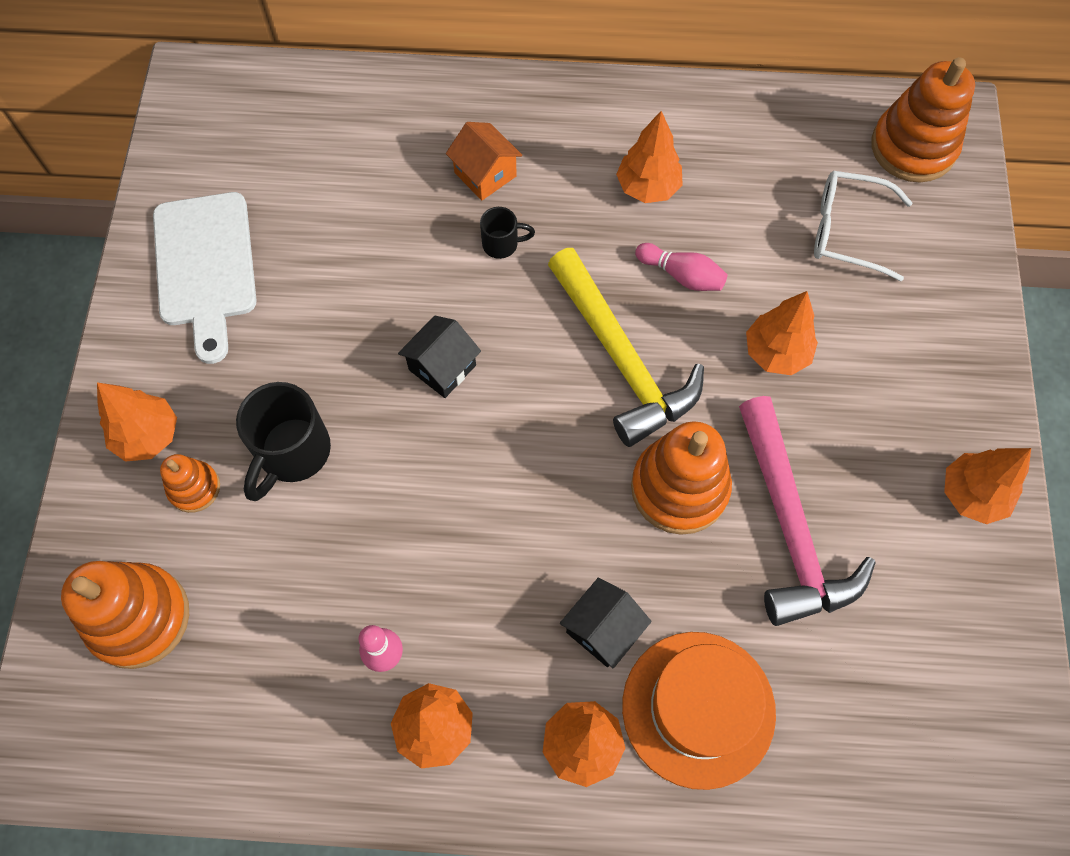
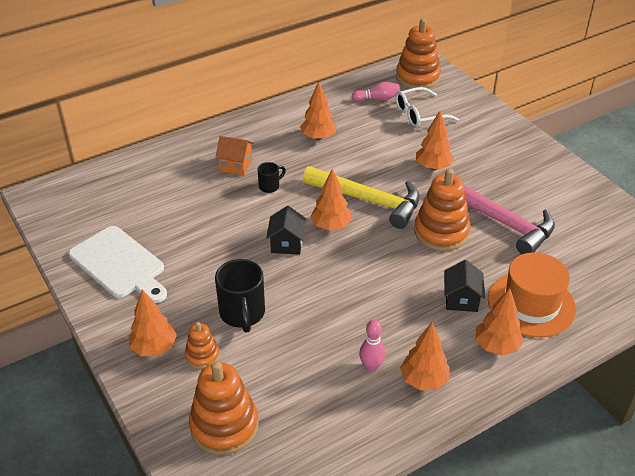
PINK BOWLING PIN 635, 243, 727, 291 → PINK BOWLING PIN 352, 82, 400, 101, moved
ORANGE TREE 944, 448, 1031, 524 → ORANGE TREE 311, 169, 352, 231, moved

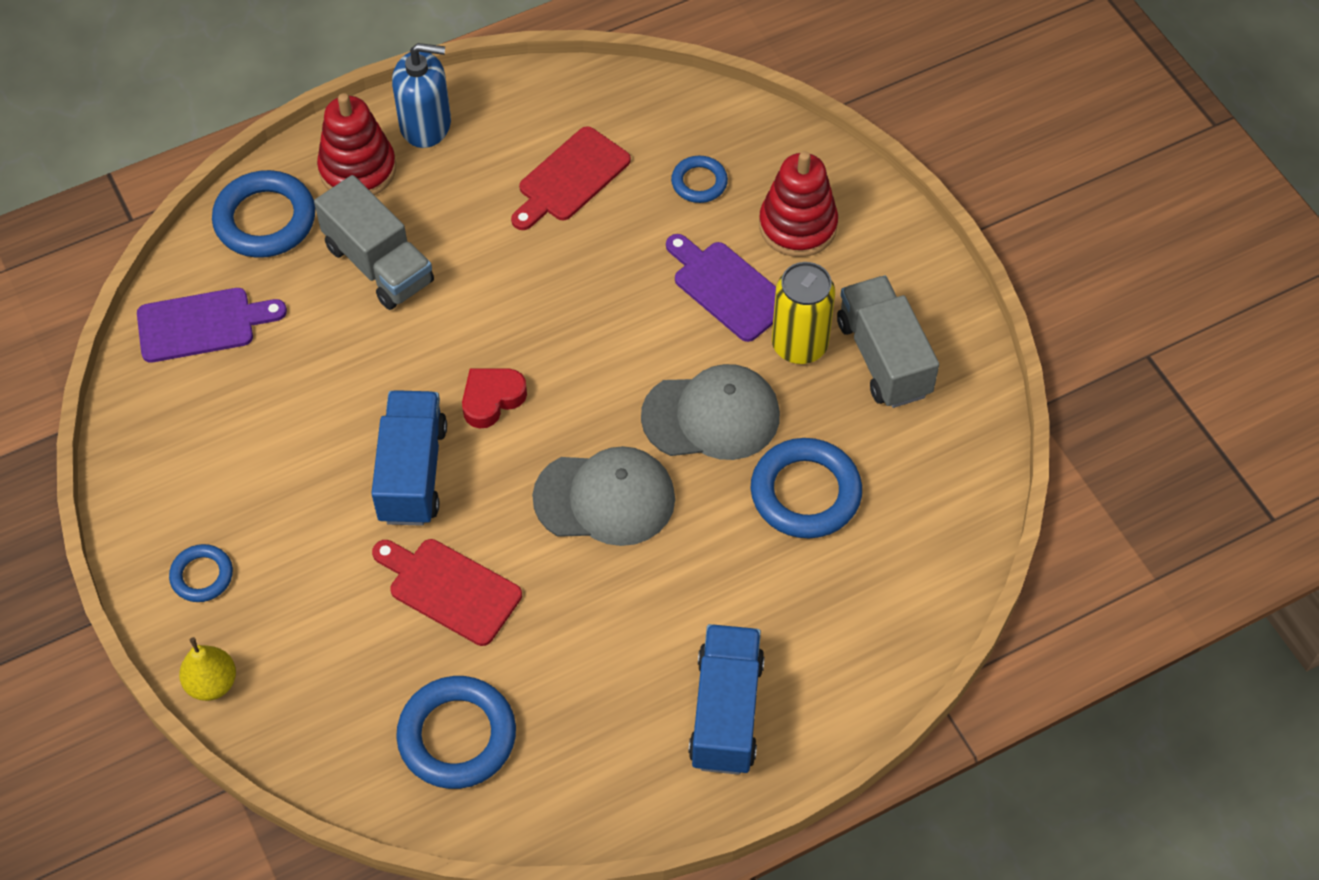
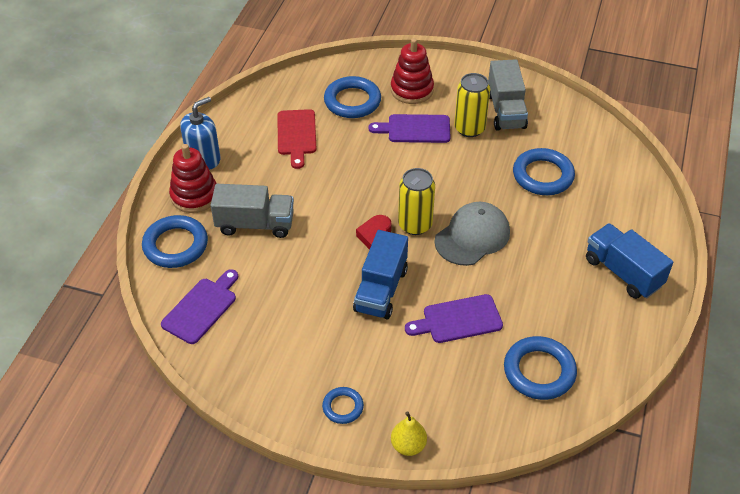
BLUE RING 671, 156, 728, 203 → BLUE RING 324, 76, 381, 118, x1.80
GREY TRUCK 837, 276, 939, 408 → GREY TRUCK 488, 59, 528, 131, 120 degrees counterclockwise
GREY CAP 641, 364, 780, 460 → -
BLUE TRUCK 371, 390, 447, 526 → BLUE TRUCK 353, 230, 408, 319, 120 degrees counterclockwise
RED CUTTING BOARD 372, 539, 522, 646 → PURPLE CUTTING BOARD 405, 294, 503, 343
- → YELLOW CAN 398, 168, 435, 235

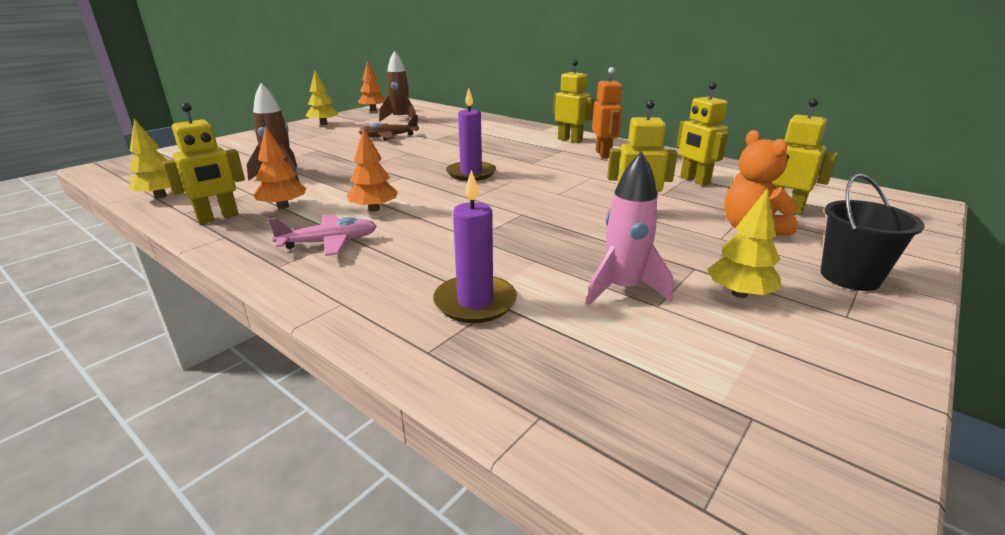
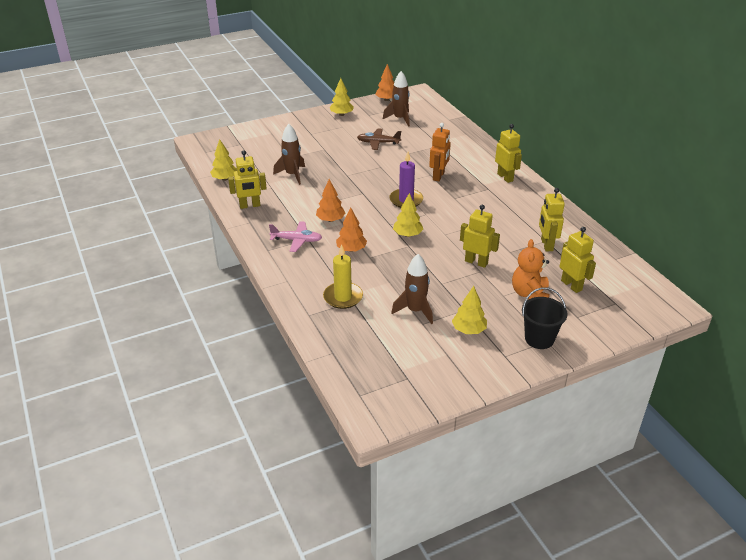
ORANGE ROBOT 592, 67, 622, 158 → ORANGE ROBOT 429, 123, 451, 181, moved
ORANGE TREE 254, 126, 306, 209 → ORANGE TREE 336, 207, 367, 252, moved
PINK ROCKET 586, 151, 673, 305 → BROWN ROCKET 391, 254, 433, 324
PURPLE CANDLE 433, 170, 517, 323 → YELLOW CANDLE 323, 244, 363, 309
- → YELLOW TREE 393, 193, 423, 237

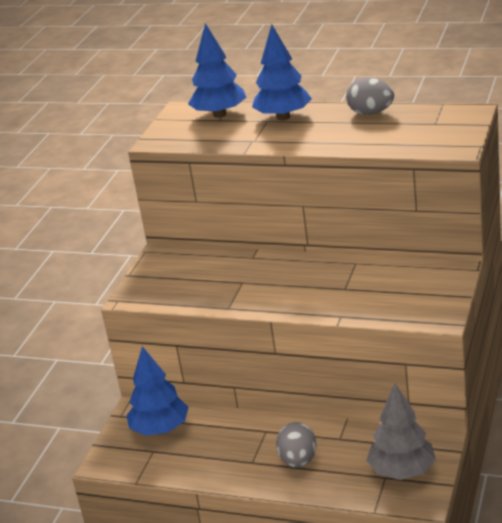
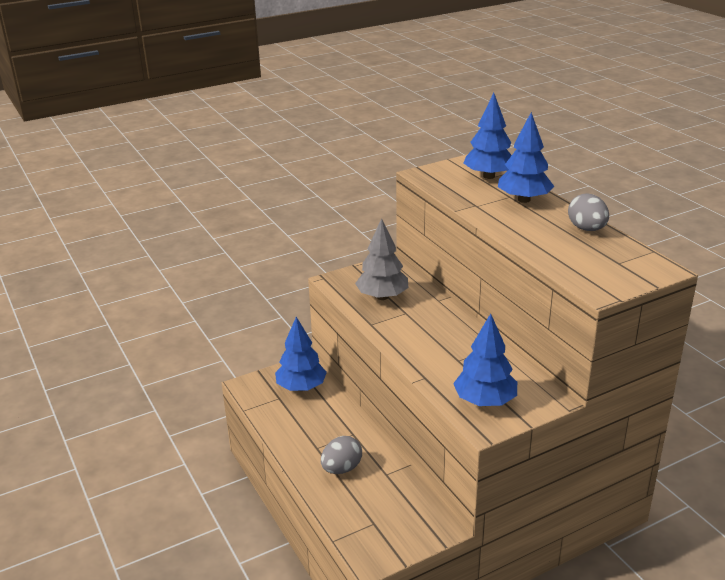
GREY TREE 366, 383, 436, 480 → GREY TREE 355, 218, 408, 300, moved
- → BLUE TREE 453, 313, 517, 406

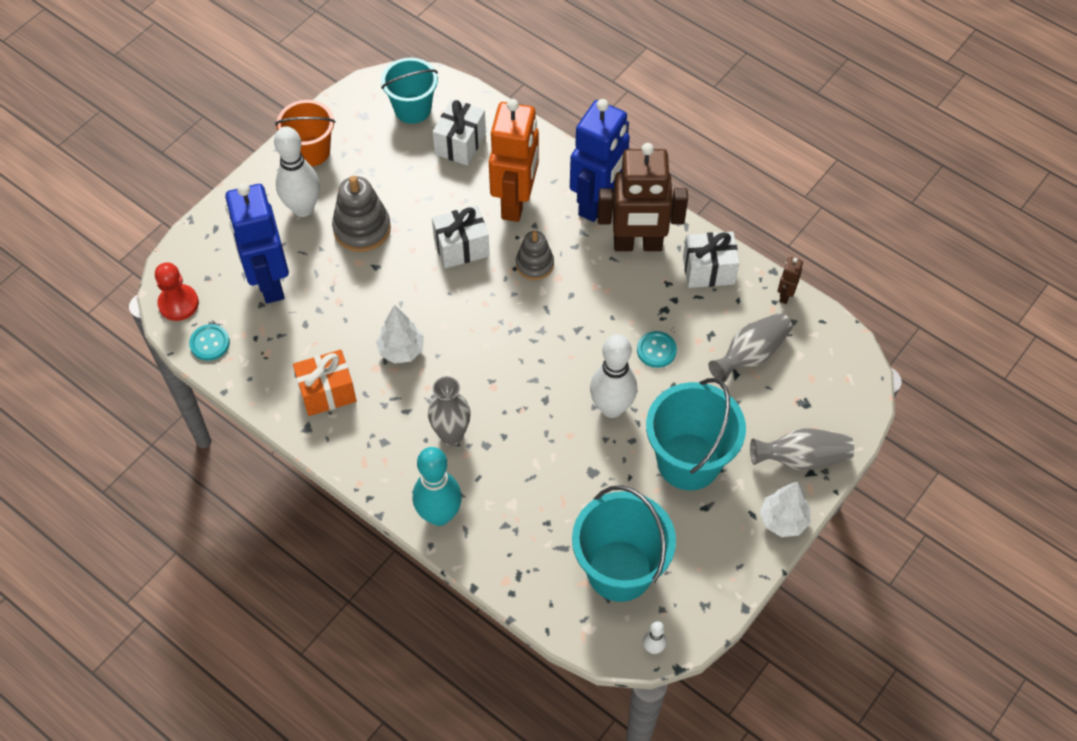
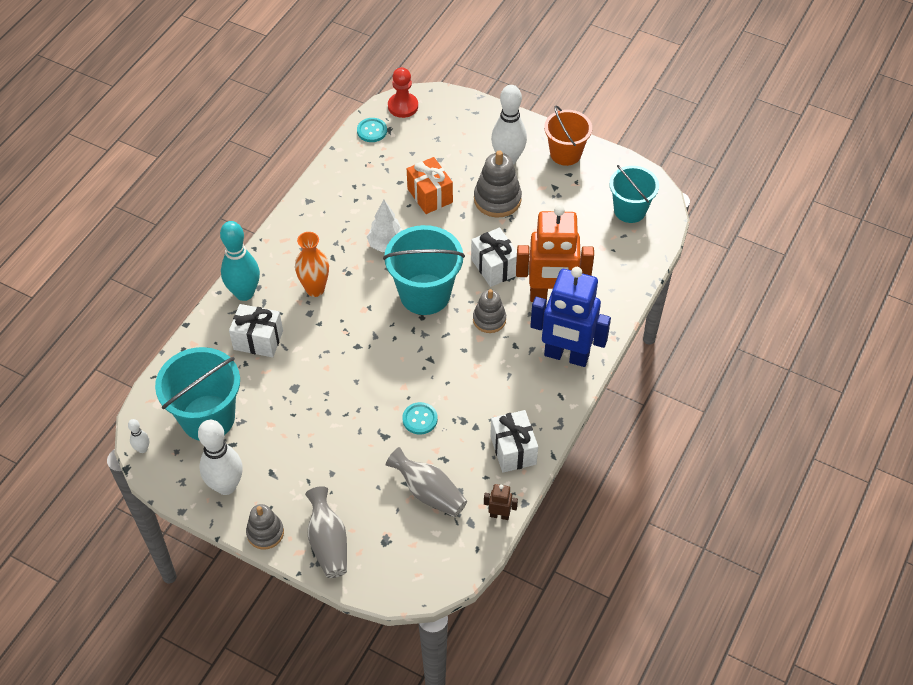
WHITE GIFT 433, 99, 486, 165 → WHITE GIFT 229, 304, 283, 357, moved
BROWN ROBOT 598, 143, 688, 251 → -
BLUE ROBOT 225, 183, 289, 304 → -
WHITE BOWLING PIN 590, 334, 637, 418 → WHITE BOWLING PIN 198, 420, 243, 495, moved
ORANGE GIFT 293, 350, 357, 416 → ORANGE GIFT 407, 157, 453, 214, moved
GREY VASE 428, 376, 471, 446 → ORANGE VASE 295, 232, 329, 297
TURQUOISE BUCKET 646, 378, 746, 490 → TURQUOISE BUCKET 383, 225, 465, 315, moved
WHITE TREE 760, 481, 810, 537 → GREY STACKING TOY 246, 504, 284, 550

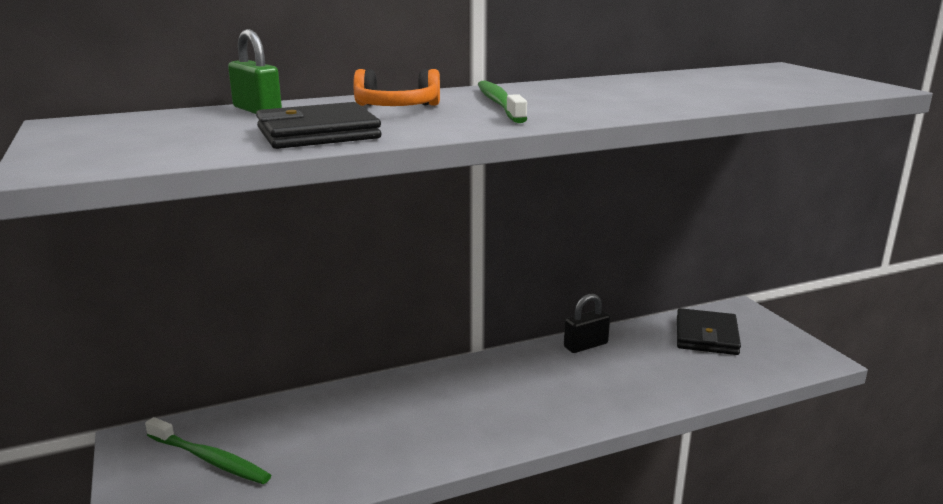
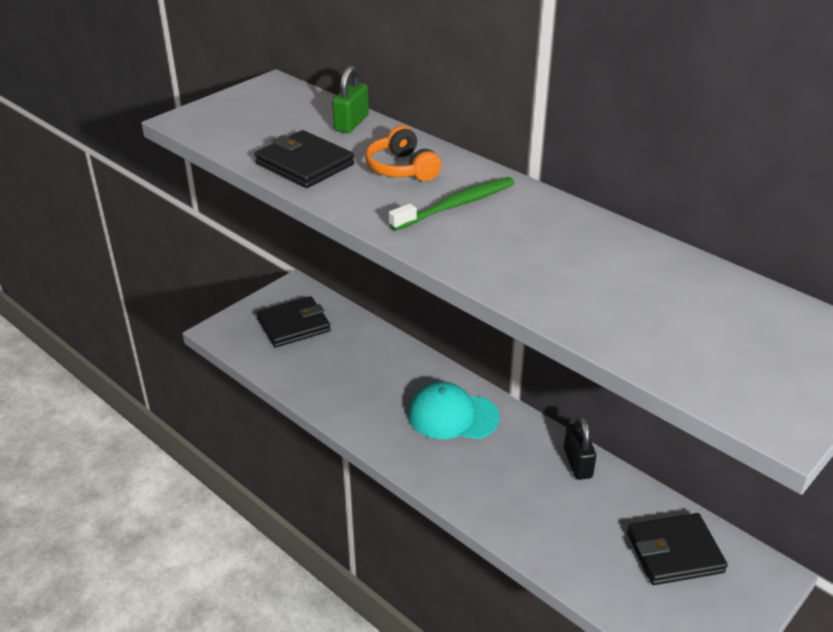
BLACK PADLOCK 564, 294, 610, 353 → BLACK PADLOCK 564, 416, 596, 480, 45 degrees clockwise
GREEN TOOTHBRUSH 145, 417, 271, 484 → BLACK WALLET 257, 296, 331, 348
- → TURQUOISE CAP 408, 382, 500, 439

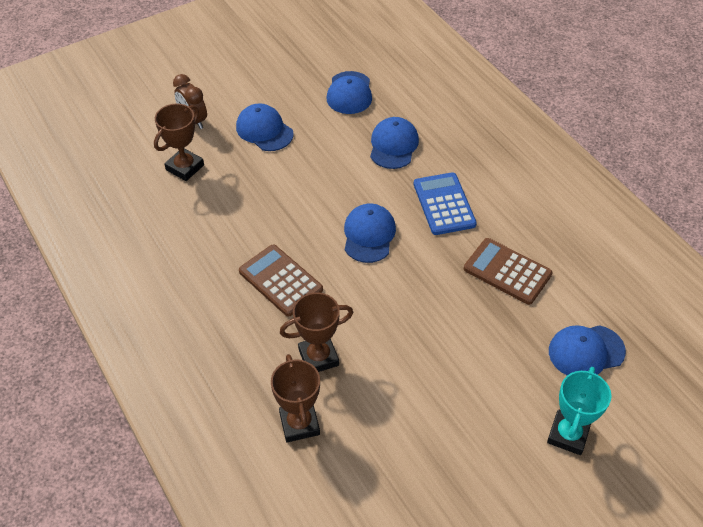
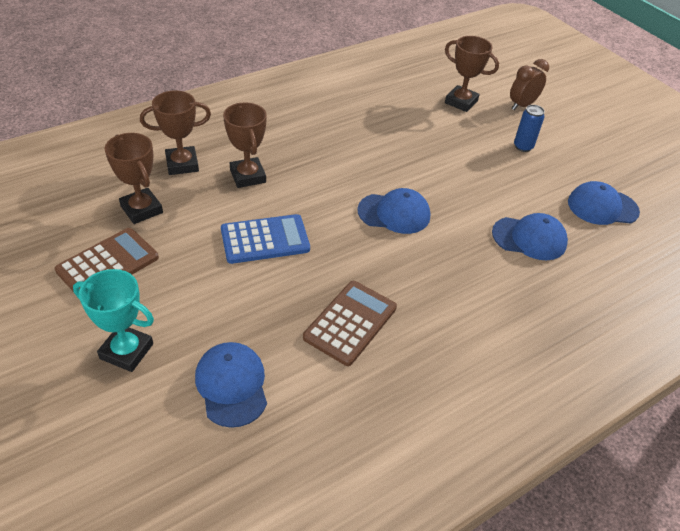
BLUE CAP 236, 103, 294, 151 → BLUE CAN 514, 105, 545, 152
BLUE CALCULATOR 414, 172, 477, 235 → BLUE CALCULATOR 221, 214, 310, 264, moved
BROWN CALCULATOR 239, 245, 323, 317 → BROWN CALCULATOR 55, 228, 159, 292, moved
- → BROWN TROPHY 105, 133, 163, 224

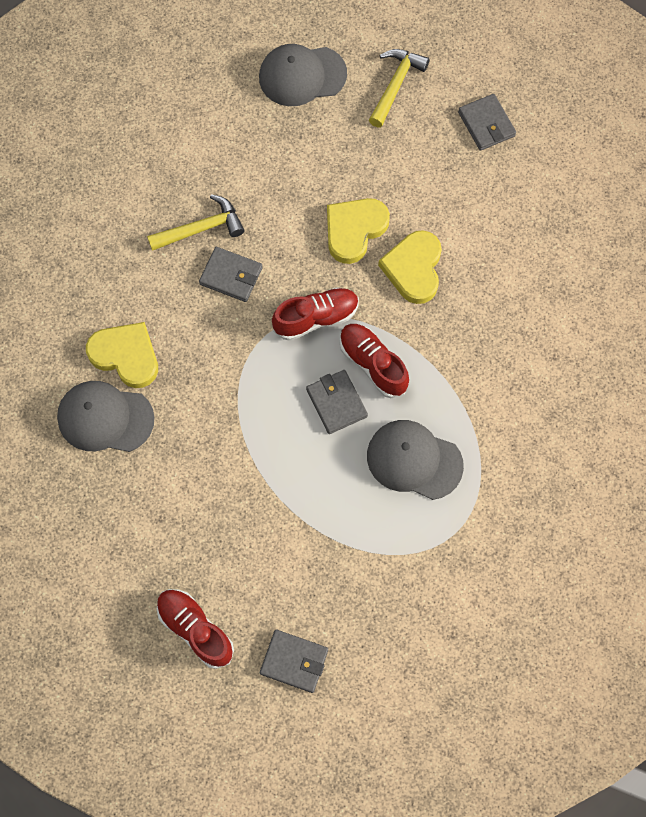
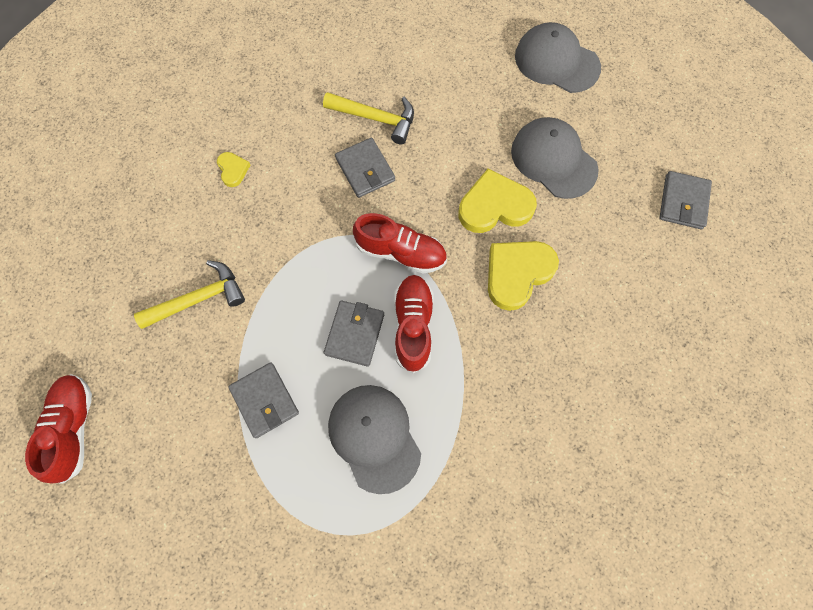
YELLOW HAMMER 369, 49, 430, 127 → YELLOW HAMMER 134, 260, 245, 329, moved
YELLOW HEART 86, 322, 158, 388 → YELLOW HEART 217, 152, 250, 187, x0.50
GREY CAP 57, 381, 154, 452 → GREY CAP 511, 117, 599, 199, moved
GREY WALLET 260, 630, 328, 693 → GREY WALLET 228, 362, 299, 438, moved

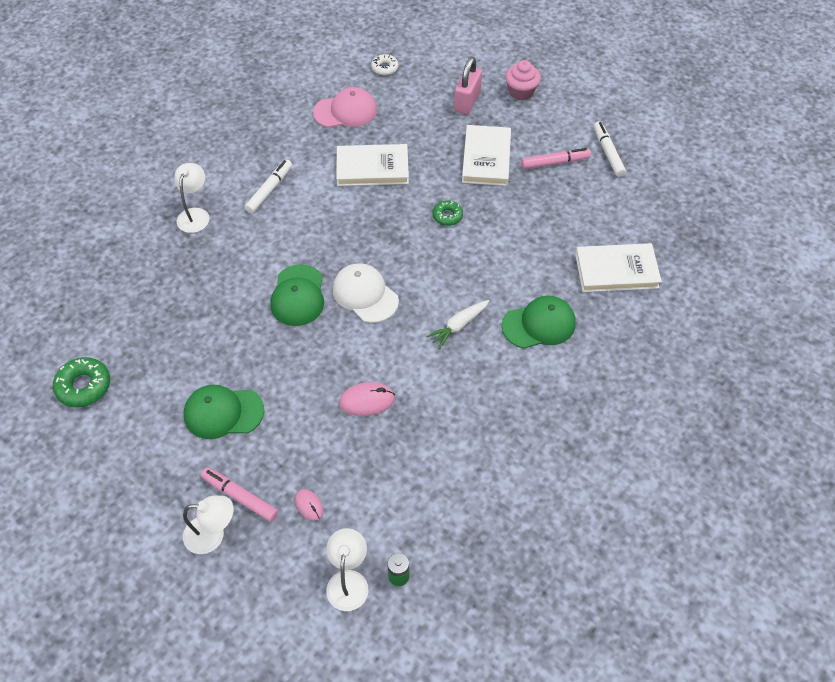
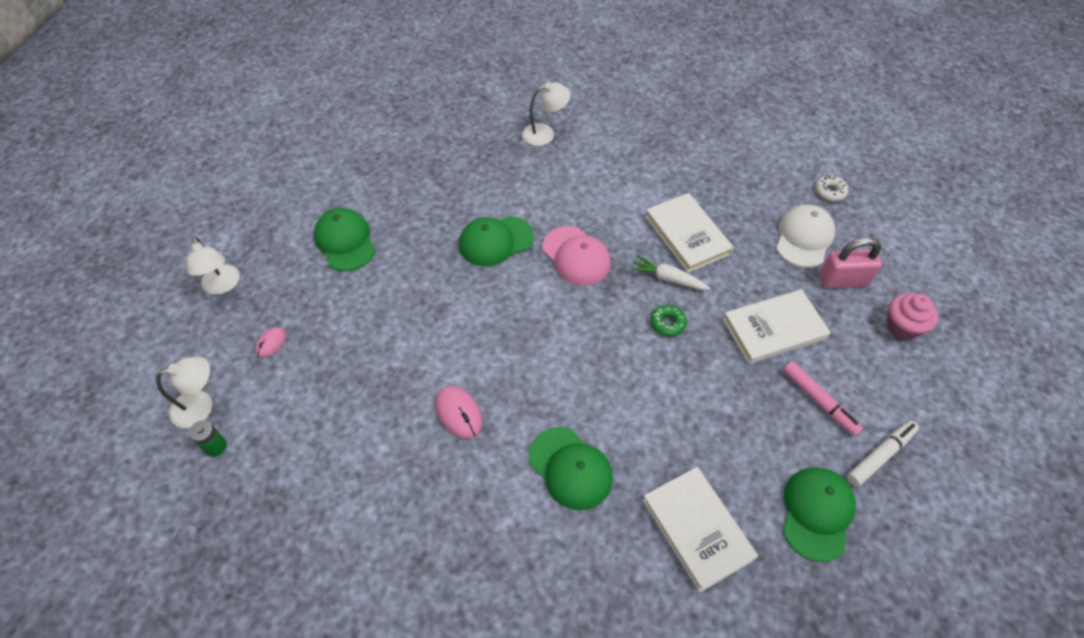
PINK CAP 313, 87, 377, 128 → PINK CAP 542, 226, 611, 285, moved
WHITE MARKER 245, 160, 292, 214 → -
WHITE CAP 333, 263, 399, 323 → WHITE CAP 776, 205, 835, 268, moved
WHITE CARROT 426, 300, 489, 349 → WHITE CARROT 630, 255, 710, 290, moved
GREEN DONUT 53, 357, 110, 408 → -
PINK MOUSE 339, 382, 395, 416 → PINK MOUSE 435, 386, 482, 439, moved
PINK MARKER 201, 468, 278, 522 → -
- → GREEN CAP 783, 467, 856, 562

